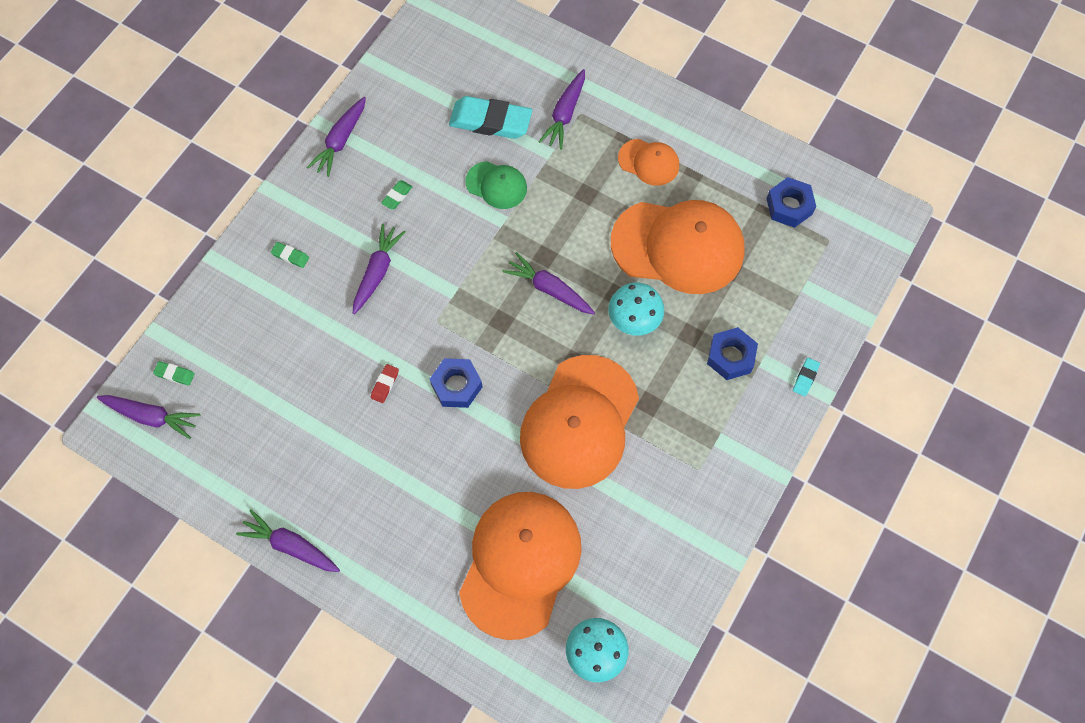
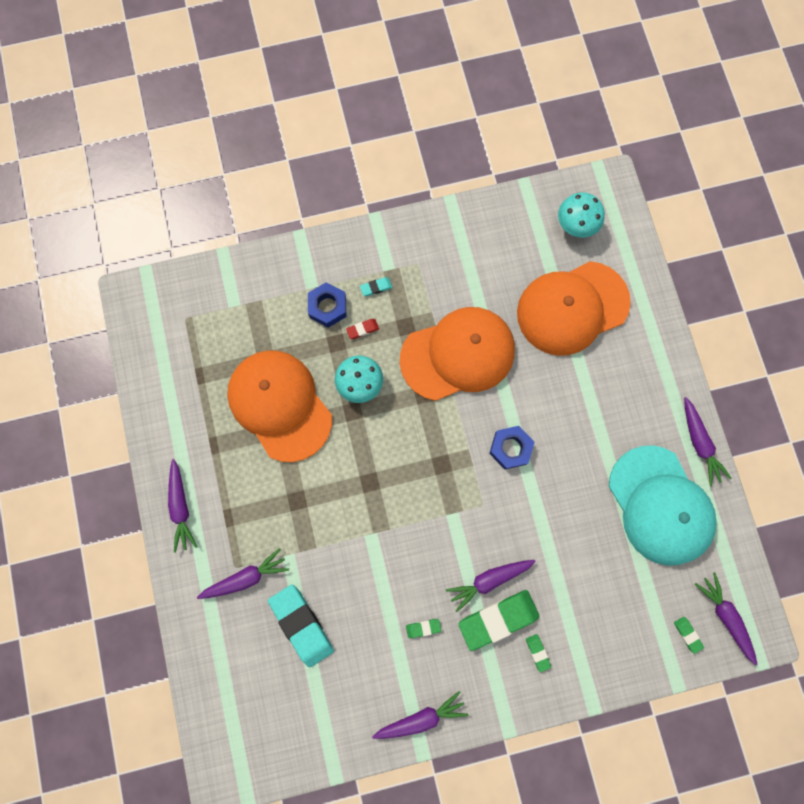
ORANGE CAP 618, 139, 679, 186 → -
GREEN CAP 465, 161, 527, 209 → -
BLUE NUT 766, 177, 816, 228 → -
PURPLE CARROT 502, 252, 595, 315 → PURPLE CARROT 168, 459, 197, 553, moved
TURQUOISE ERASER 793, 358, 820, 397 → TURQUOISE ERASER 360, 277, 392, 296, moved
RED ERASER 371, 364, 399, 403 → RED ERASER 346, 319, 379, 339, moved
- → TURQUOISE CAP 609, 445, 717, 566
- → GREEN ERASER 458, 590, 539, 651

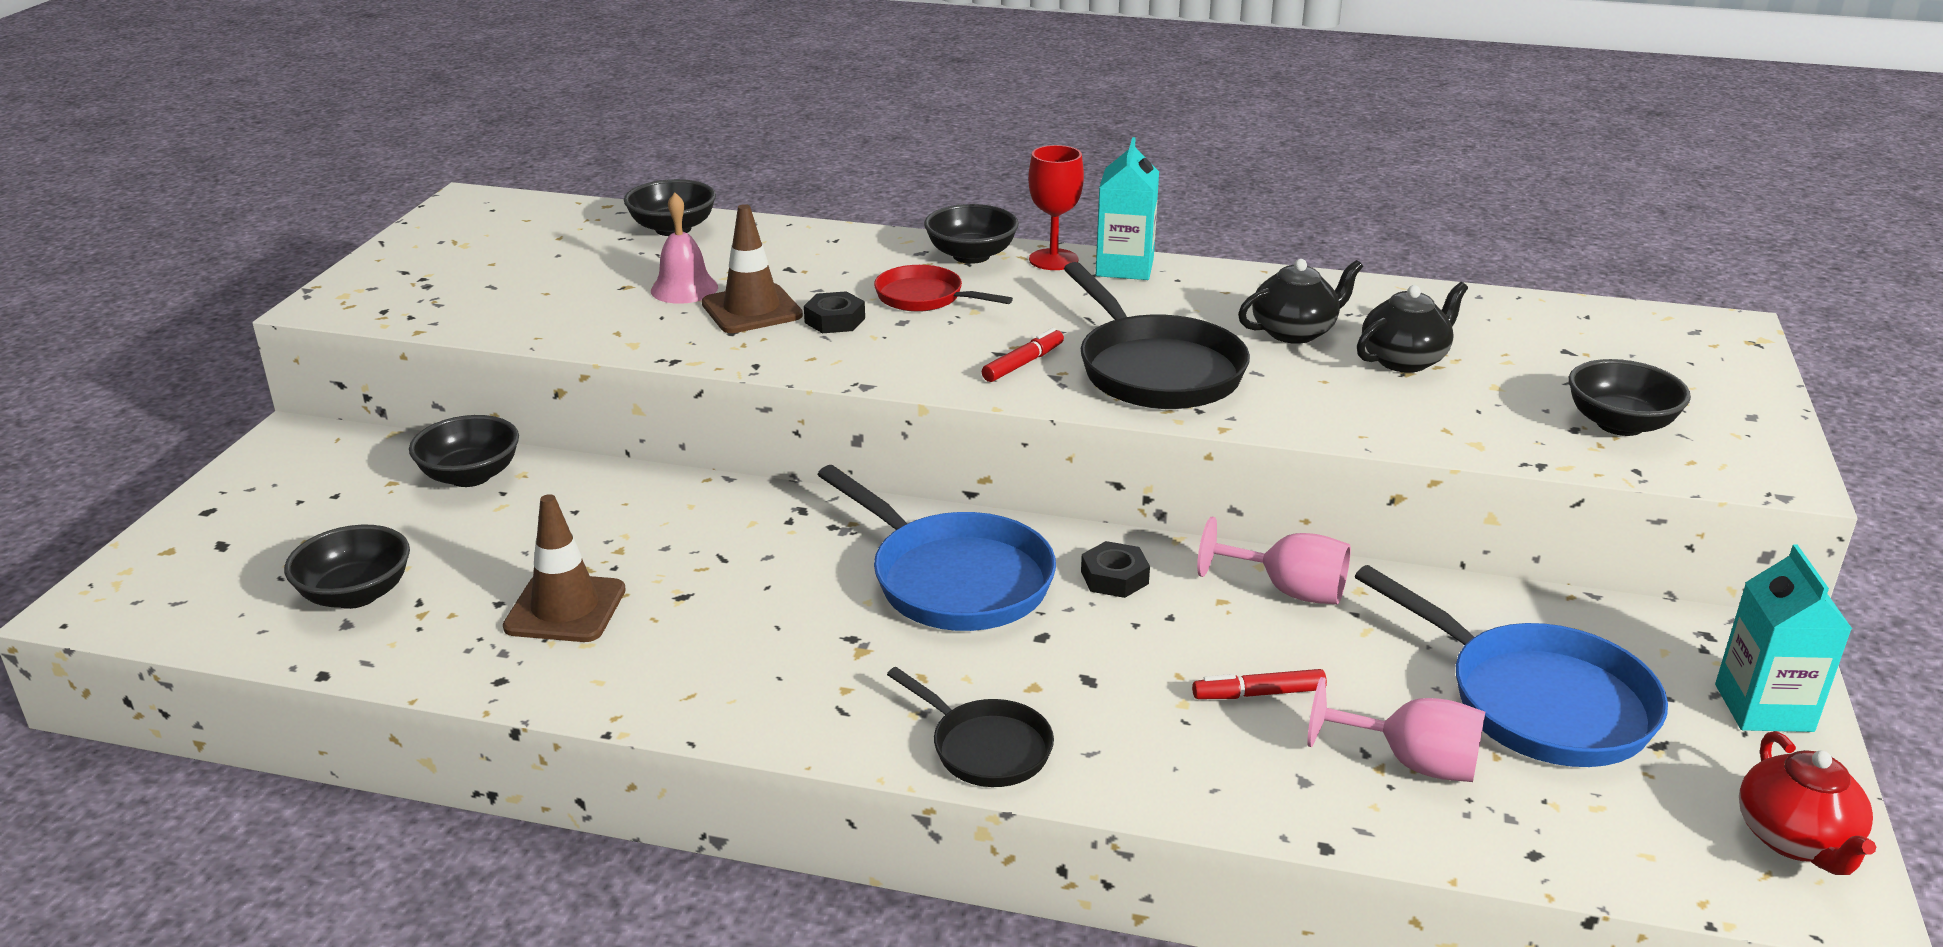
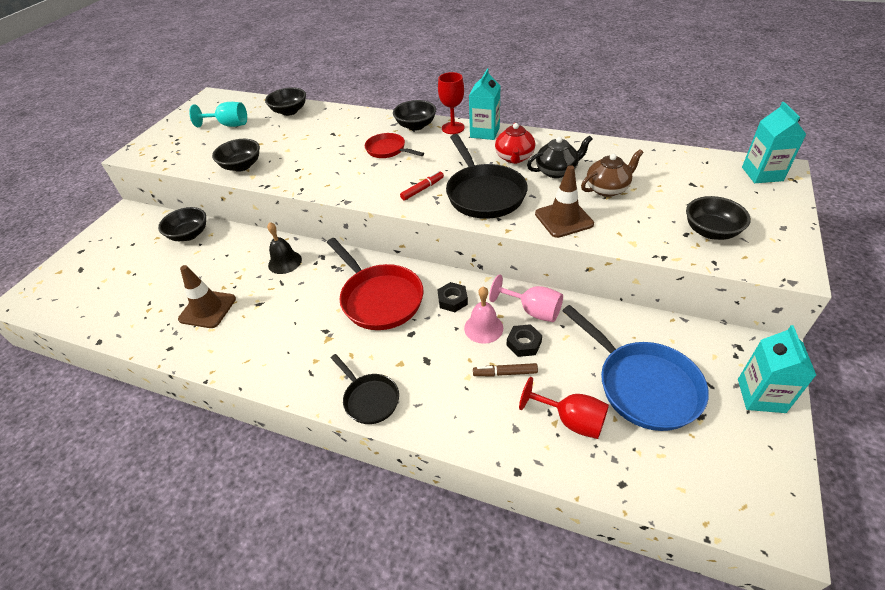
PINK BELL 651, 192, 718, 304 → PINK BELL 464, 286, 503, 344, moved
BROWN TRAFFIC CONE 702, 204, 803, 333 → BROWN TRAFFIC CONE 535, 165, 594, 238, moved
BLACK TEAPOT 1357, 282, 1468, 373 → BROWN TEAPOT 581, 149, 643, 197
BLACK NUT 804, 291, 865, 333 → BLACK NUT 507, 324, 542, 357, moved
BLUE PAN 817, 465, 1056, 631 → RED PAN 327, 238, 423, 330
BLACK BOWL 284, 525, 410, 609 → BLACK BOWL 212, 139, 260, 172, moved
RED MARKER 1192, 669, 1327, 699 → BROWN MARKER 473, 363, 538, 377
PINK GOBLET 1307, 677, 1485, 782 → RED GOBLET 519, 377, 609, 439
RED TEAPOT 1739, 731, 1876, 875 → RED TEAPOT 495, 123, 535, 164, moved
- → TURQUOISE GOBLET 189, 102, 247, 127
- → TURQUOISE CARTON 742, 102, 807, 183
- → BLACK BELL 267, 222, 302, 274

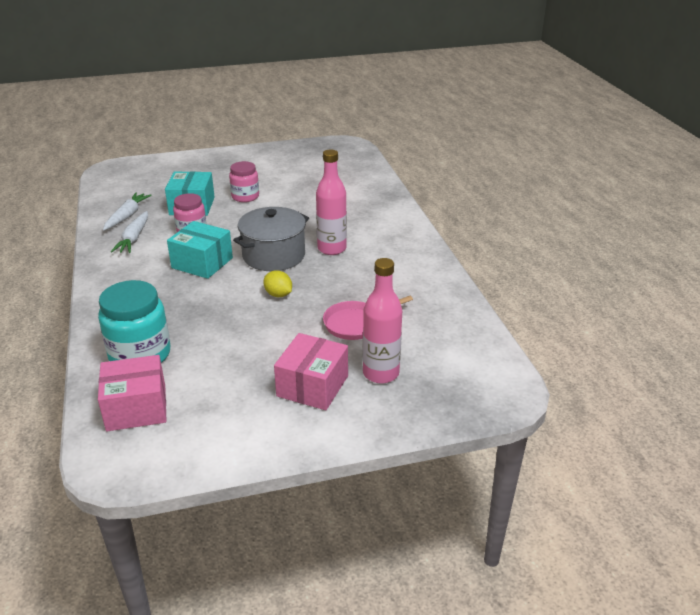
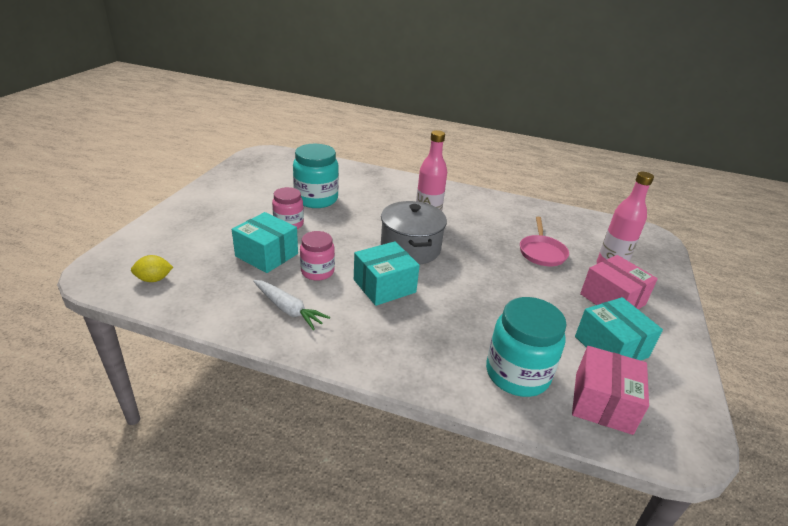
WHITE CARROT 103, 193, 152, 231 → -
YELLOW LEMON 263, 270, 292, 297 → YELLOW LEMON 131, 255, 173, 282, moved
- → TURQUOISE JAR 293, 144, 339, 208
- → TURQUOISE BOX 575, 297, 663, 361

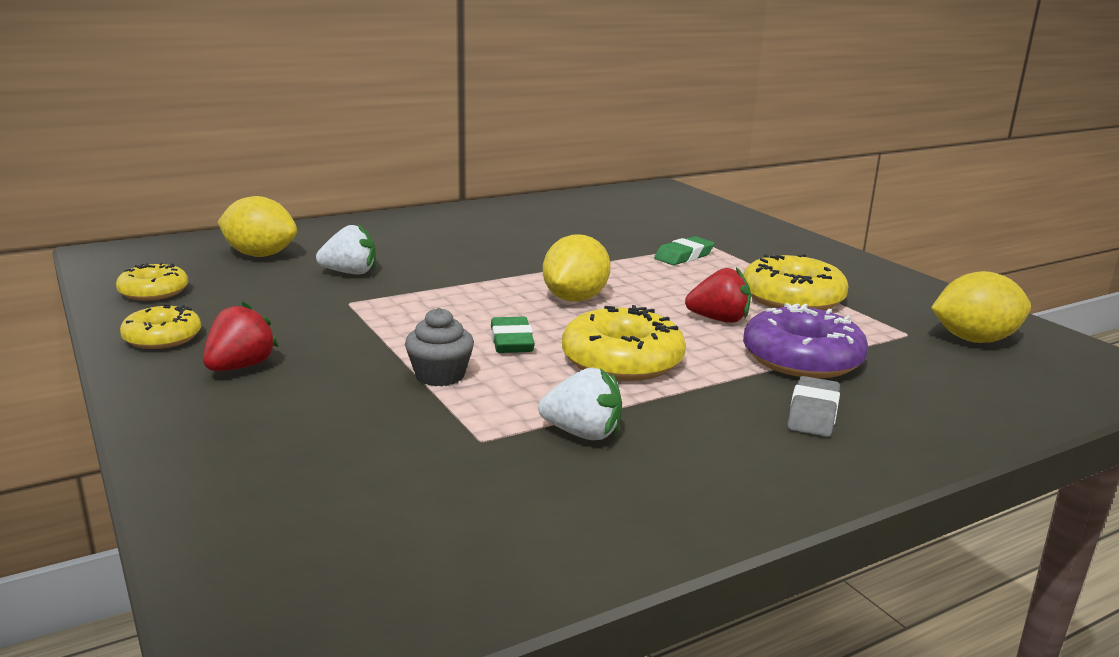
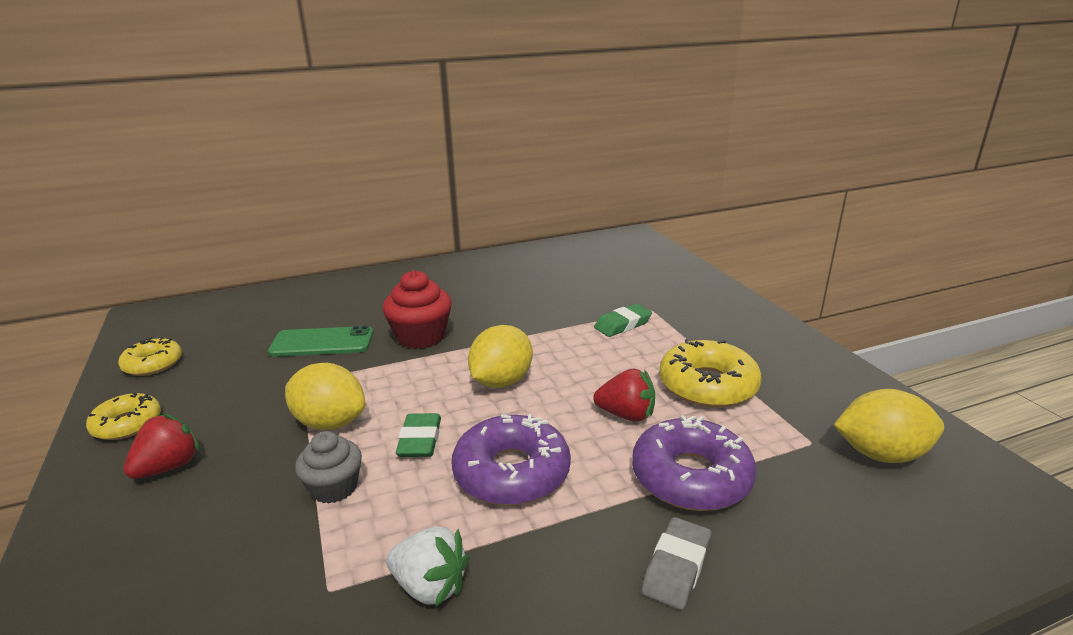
YELLOW LEMON 218, 196, 297, 257 → YELLOW LEMON 285, 363, 365, 430, moved
WHITE STRAWBERRY 316, 223, 376, 274 → GREEN PHONE 268, 325, 373, 357
YELLOW DONUT 562, 305, 686, 381 → PURPLE DONUT 451, 414, 571, 506
- → RED CUPCAKE 383, 270, 452, 349

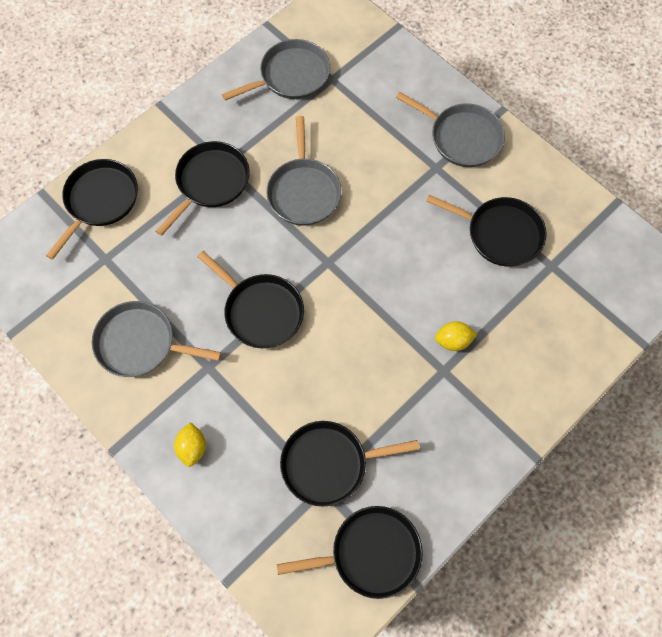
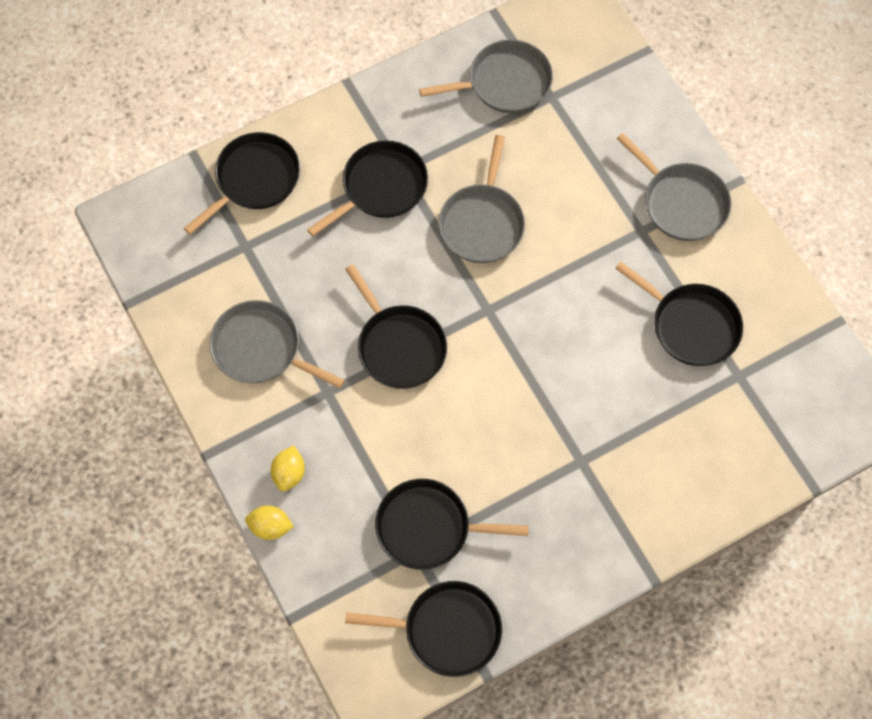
YELLOW LEMON 435, 321, 477, 351 → YELLOW LEMON 245, 506, 294, 540, moved

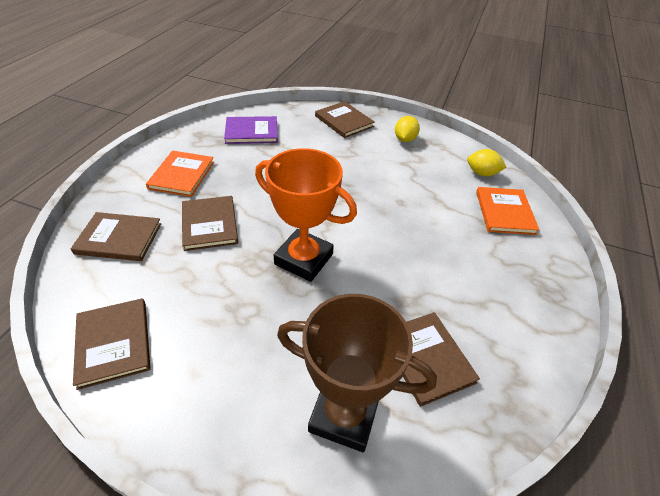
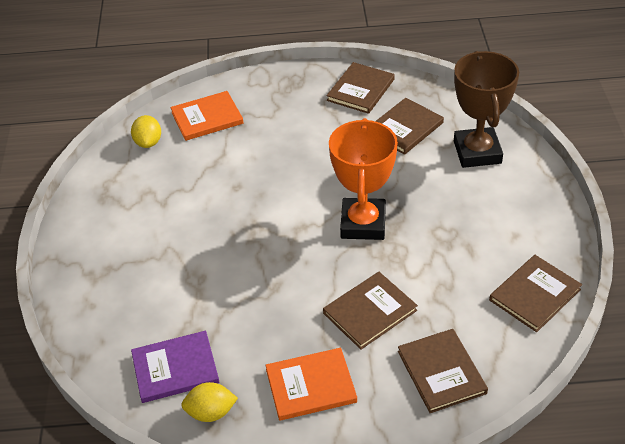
BROWN BOOK 315, 101, 375, 138 → BROWN BOOK 326, 62, 395, 114, moved
PURPLE BOOK 224, 116, 278, 144 → PURPLE BOOK 131, 331, 219, 403, 75 degrees counterclockwise
YELLOW LEMON 395, 116, 420, 142 → YELLOW LEMON 181, 382, 238, 422, moved

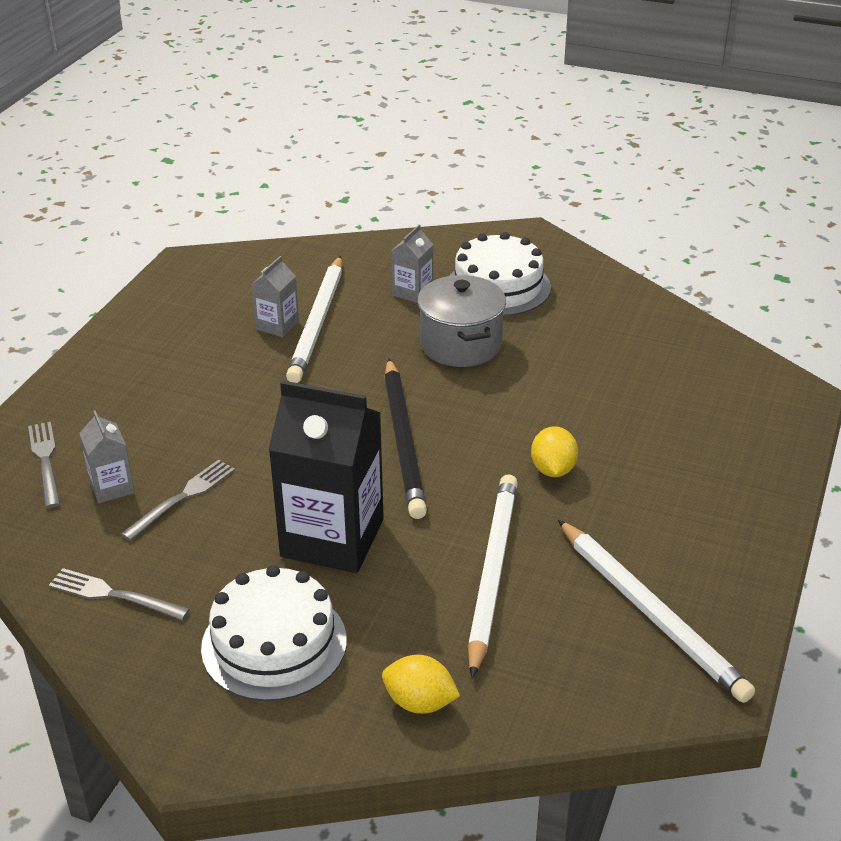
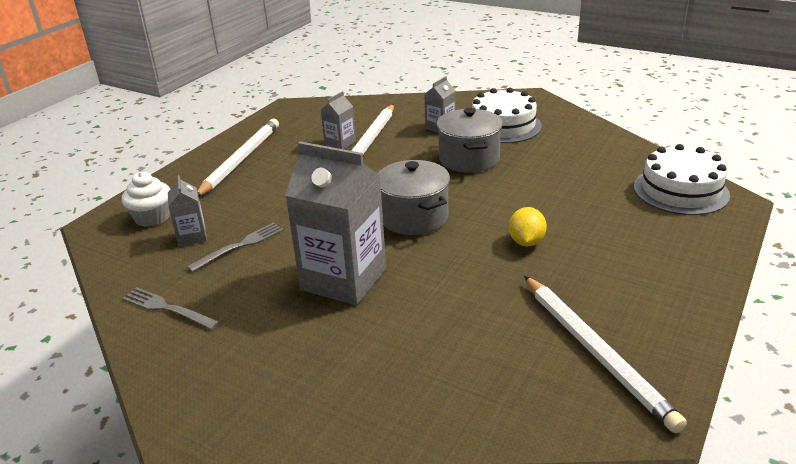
BLACK PENCIL 384, 359, 427, 519 → GREY POT 378, 160, 450, 235
BLACK CARTON 268, 380, 384, 573 → GREY CARTON 285, 141, 386, 305
GREY FORK 28, 422, 60, 508 → WHITE CUPCAKE 121, 172, 170, 227
WHITE PENCIL 468, 474, 518, 678 → WHITE PENCIL 197, 119, 279, 197, moved
WHITE CAKE 201, 565, 347, 701 → WHITE CAKE 634, 144, 730, 215, moved
YELLOW LEMON 382, 655, 460, 714 → -

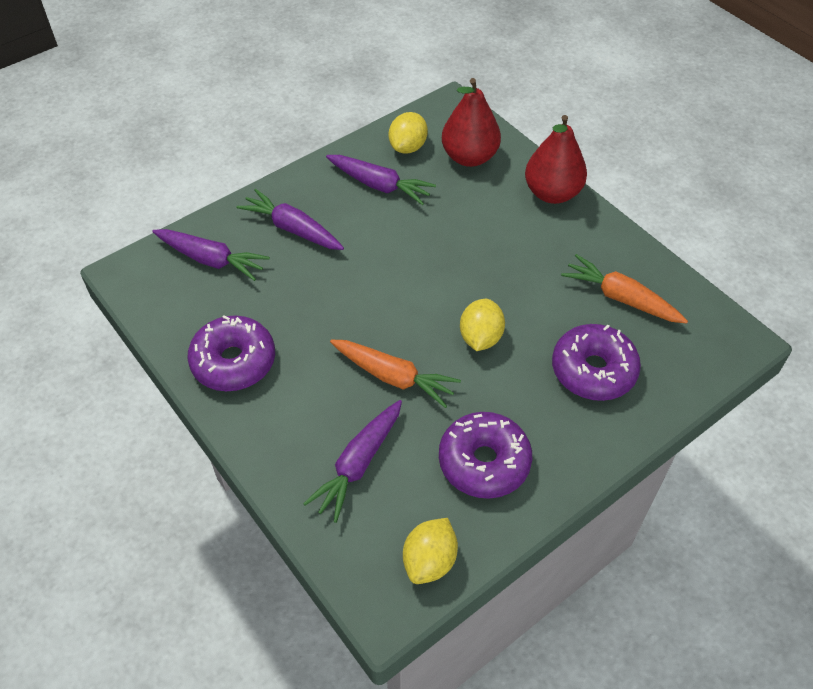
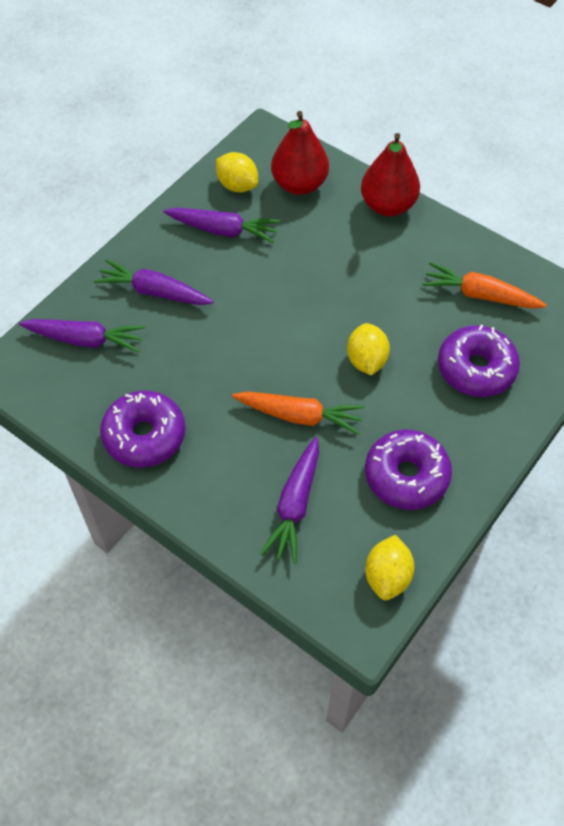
YELLOW LEMON 389, 112, 428, 154 → YELLOW LEMON 216, 152, 258, 192, 60 degrees counterclockwise

